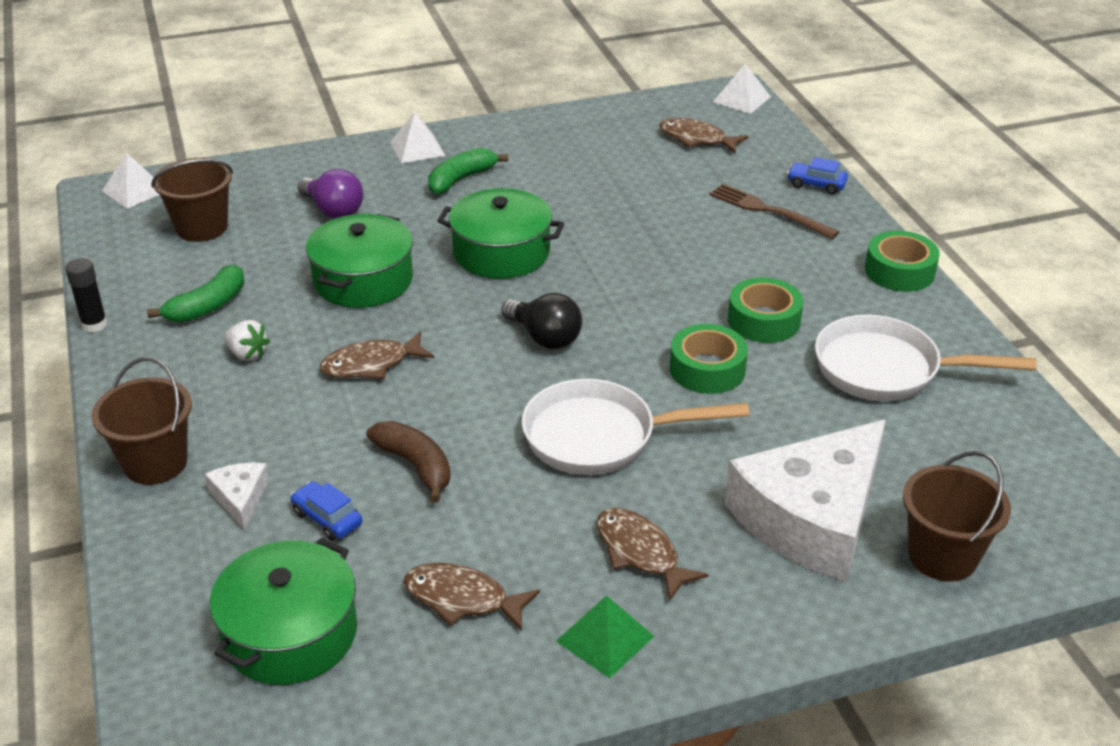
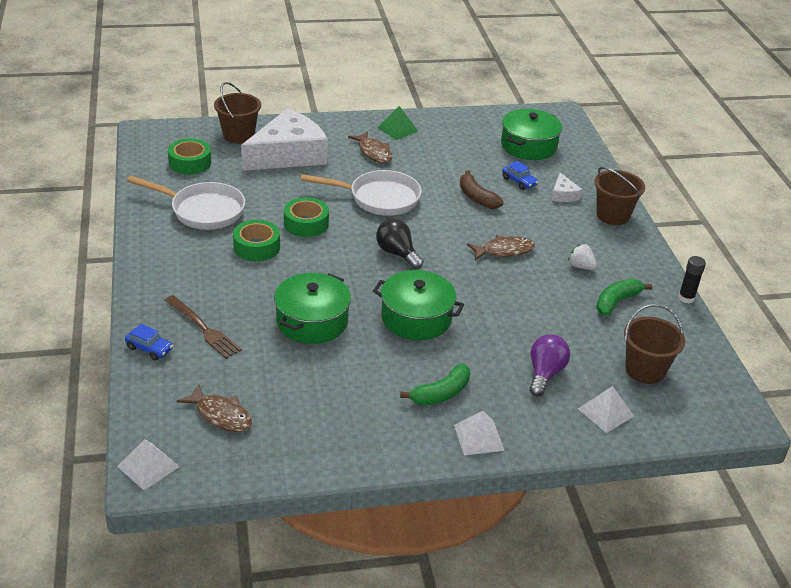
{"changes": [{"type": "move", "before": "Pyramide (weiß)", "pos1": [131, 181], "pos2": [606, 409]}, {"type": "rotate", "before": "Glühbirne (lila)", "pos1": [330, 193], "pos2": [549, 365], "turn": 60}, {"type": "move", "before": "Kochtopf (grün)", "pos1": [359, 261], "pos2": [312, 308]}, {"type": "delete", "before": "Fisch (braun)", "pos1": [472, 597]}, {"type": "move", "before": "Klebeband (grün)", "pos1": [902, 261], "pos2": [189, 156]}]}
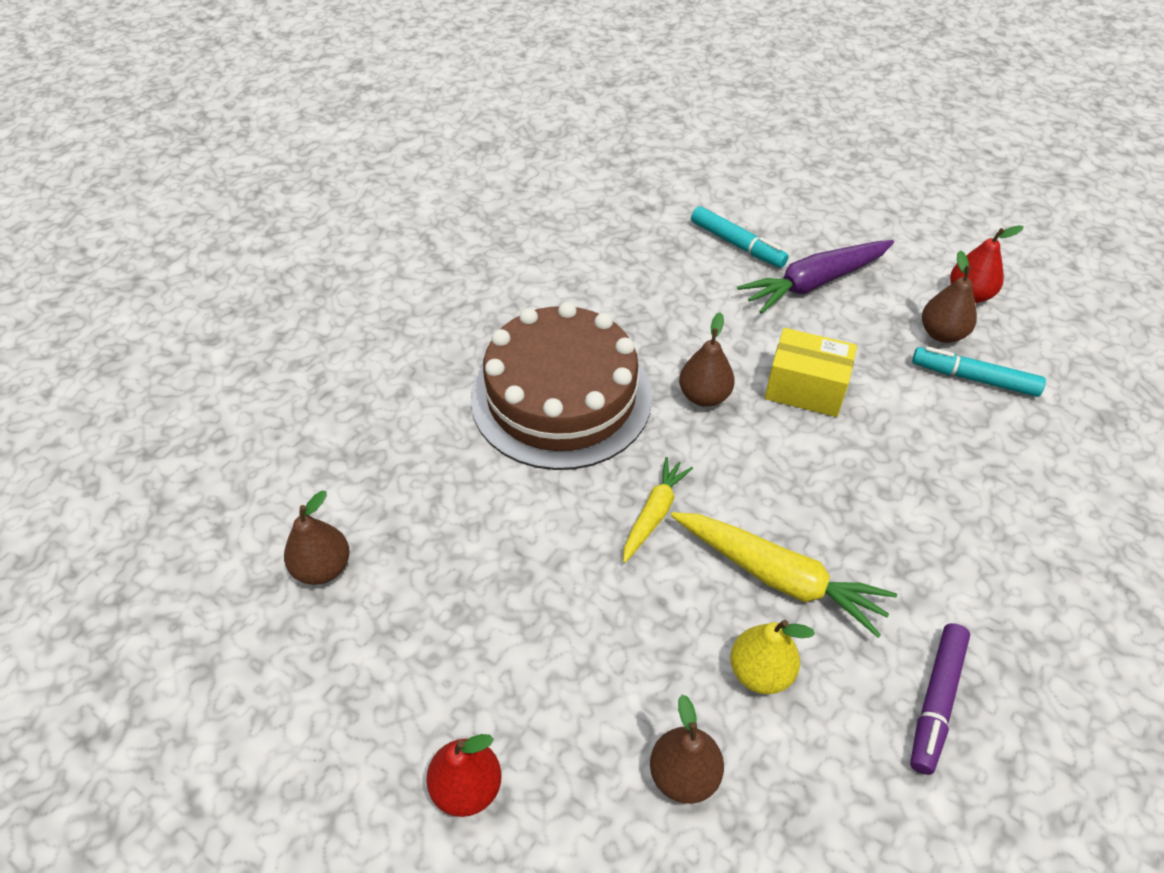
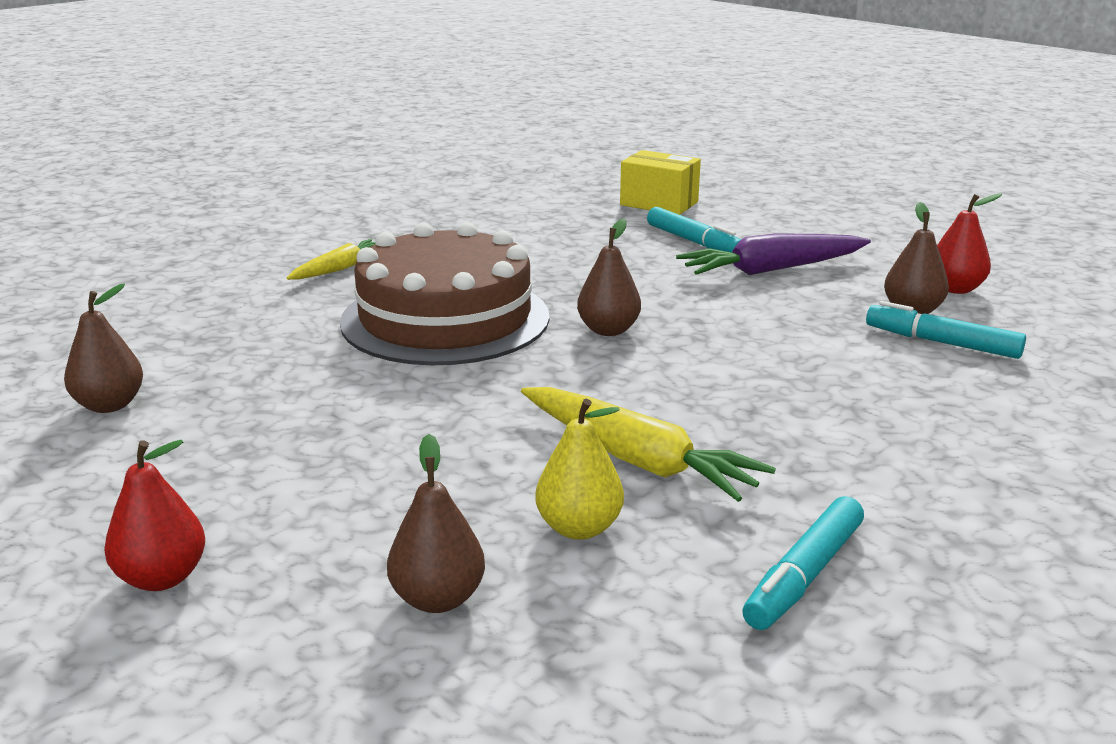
{"changes": [{"type": "move", "before": "Karotte (gelb)", "pos1": [658, 510], "pos2": [330, 259]}, {"type": "move", "before": "Schachtel (gelb)", "pos1": [811, 372], "pos2": [660, 182]}, {"type": "recolor", "before": "Filzstift (lila)", "after": "Filzstift (türkis)", "pos1": [940, 699], "pos2": [803, 563]}]}
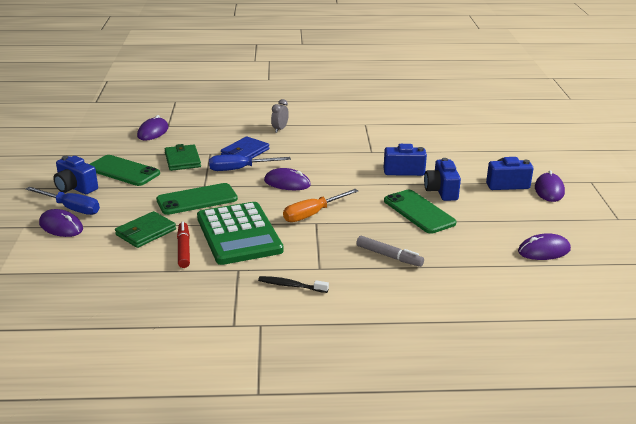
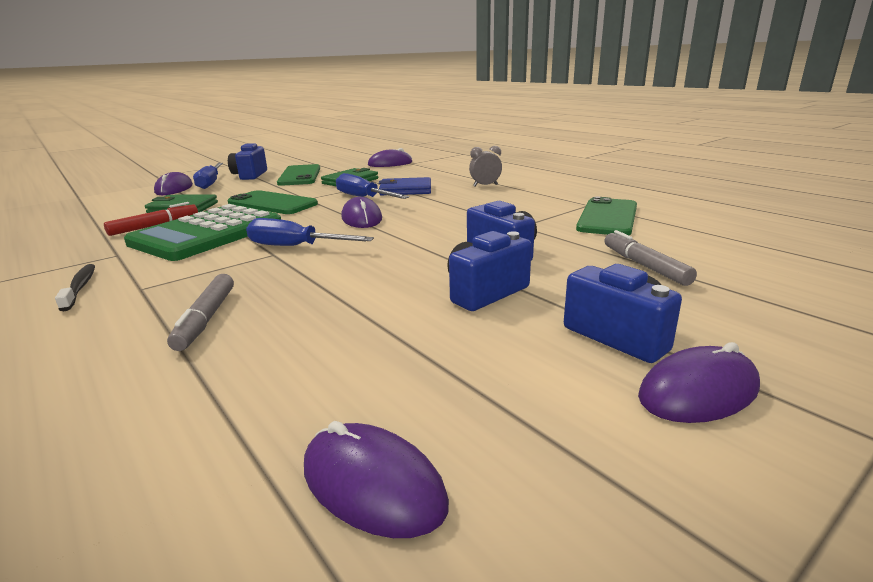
{"changes": [{"type": "recolor", "before": "Schraubenzieher (orange)", "after": "Schraubenzieher (blau)", "pos1": [320, 205], "pos2": [310, 232]}, {"type": "move", "before": "Handy (grün)", "pos1": [420, 212], "pos2": [606, 215]}, {"type": "insert", "after": "Filzstift (grau)", "pos2": [650, 258]}]}
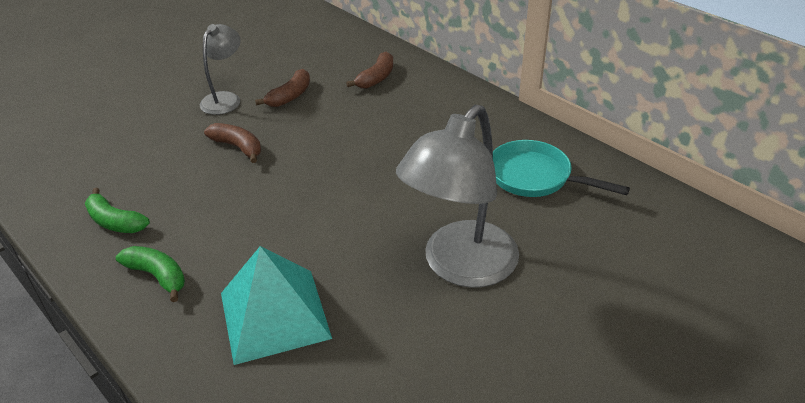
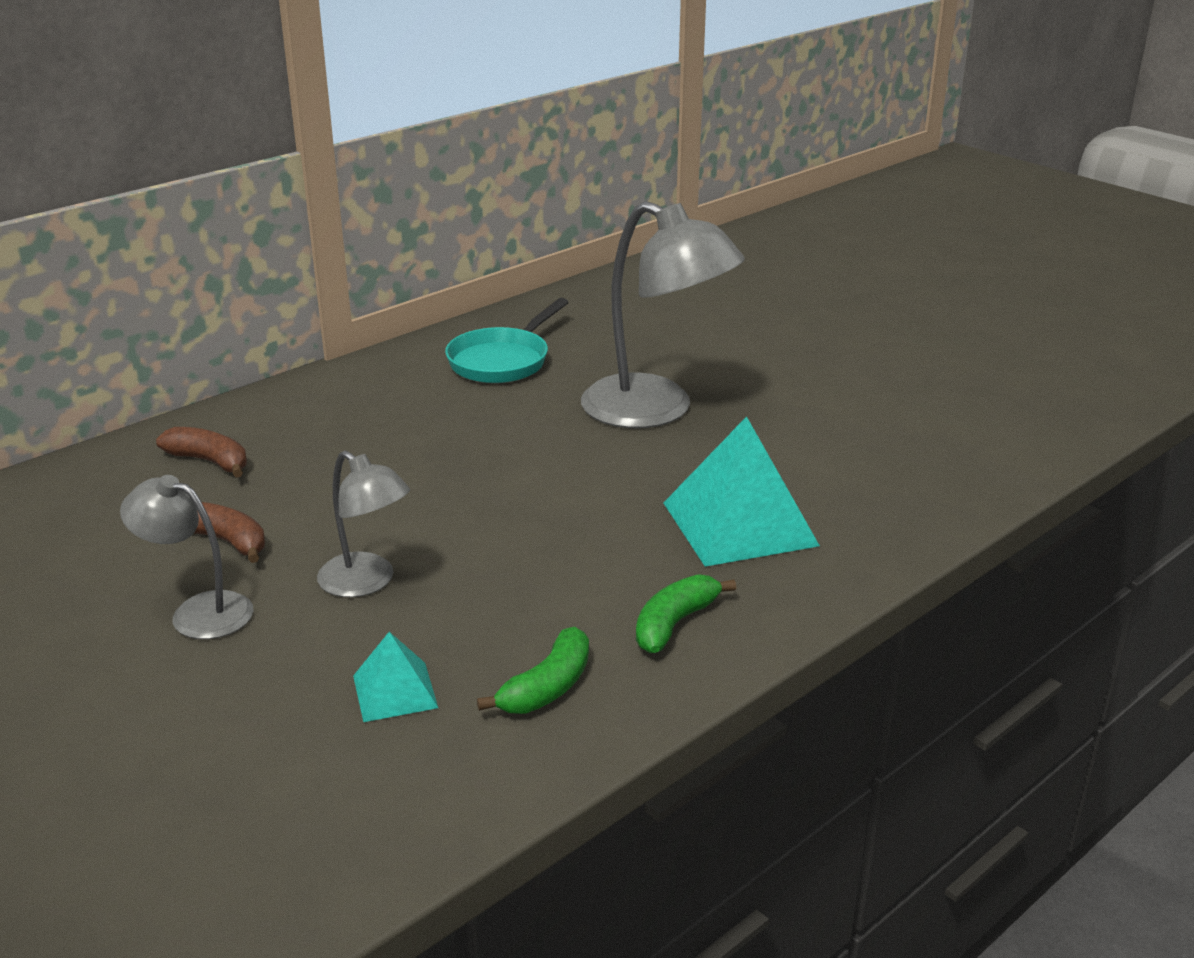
{"changes": [{"type": "replace", "before": "Banane (braun)", "after": "Lampe (grau)", "pos1": [232, 143], "pos2": [363, 524]}, {"type": "insert", "after": "Pyramide (türkis)", "pos2": [395, 677]}]}
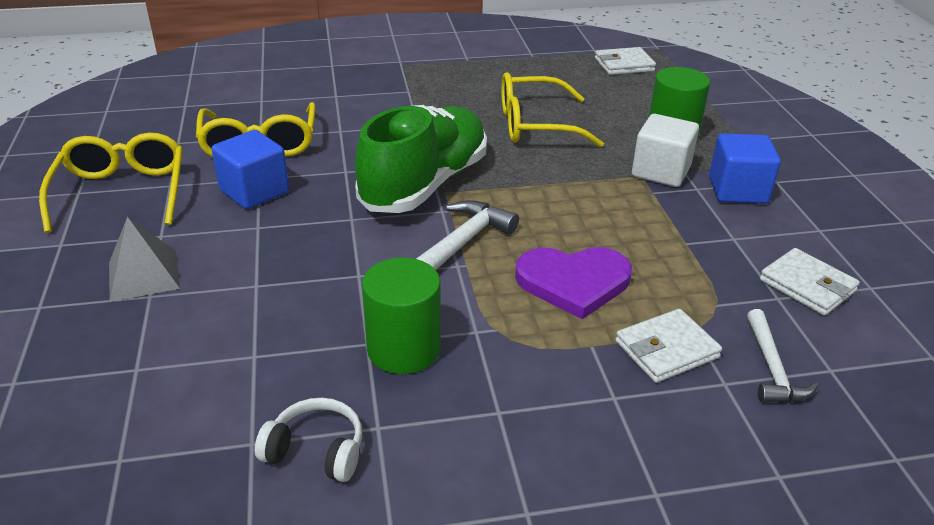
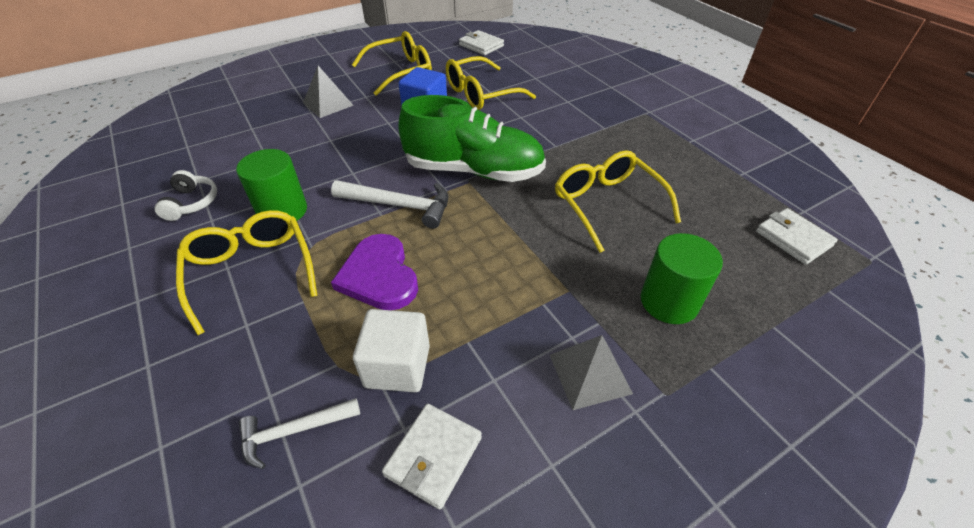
{"changes": [{"type": "move", "before": "Geldbörse (weiß)", "pos1": [668, 346], "pos2": [481, 42]}, {"type": "move", "before": "Kubus (weiß)", "pos1": [665, 150], "pos2": [391, 350]}, {"type": "replace", "before": "Kubus (blau)", "after": "Pyramide (grau)", "pos1": [745, 168], "pos2": [591, 372]}, {"type": "insert", "after": "Brille (gelb)", "pos2": [246, 272]}]}
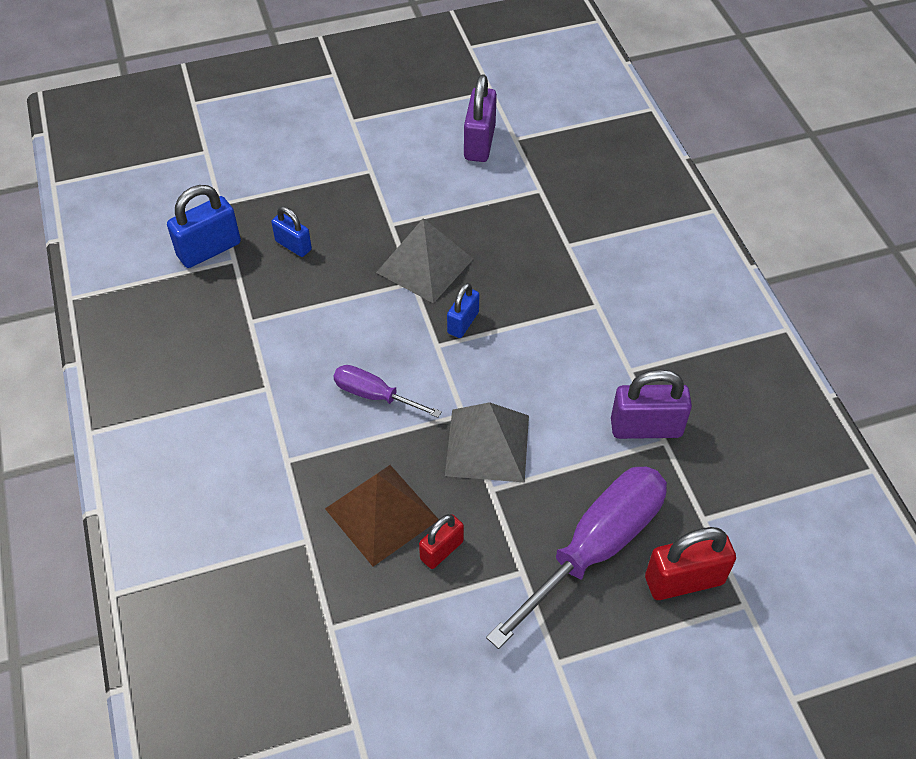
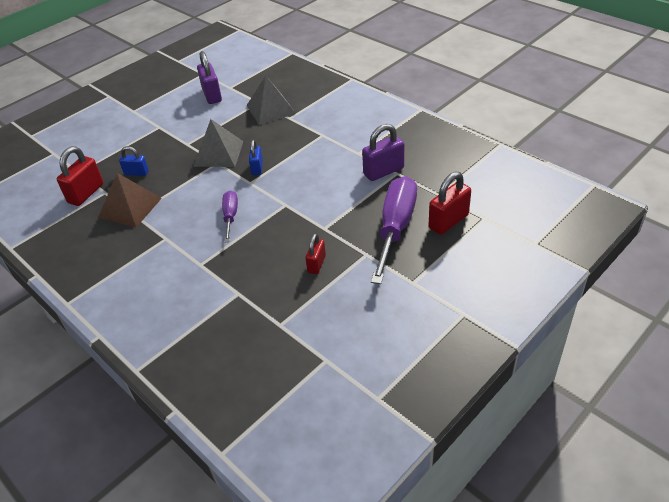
{"changes": [{"type": "recolor", "before": "Vorhängeschloss (blau)", "after": "Vorhängeschloss (rot)", "pos1": [204, 226], "pos2": [80, 176]}, {"type": "move", "before": "Pyramide (braun)", "pos1": [382, 516], "pos2": [130, 200]}, {"type": "rotate", "before": "Schraubenzieher (lila)", "pos1": [387, 391], "pos2": [230, 216], "turn": 90}, {"type": "move", "before": "Pyramide (grau)", "pos1": [487, 442], "pos2": [271, 100]}]}
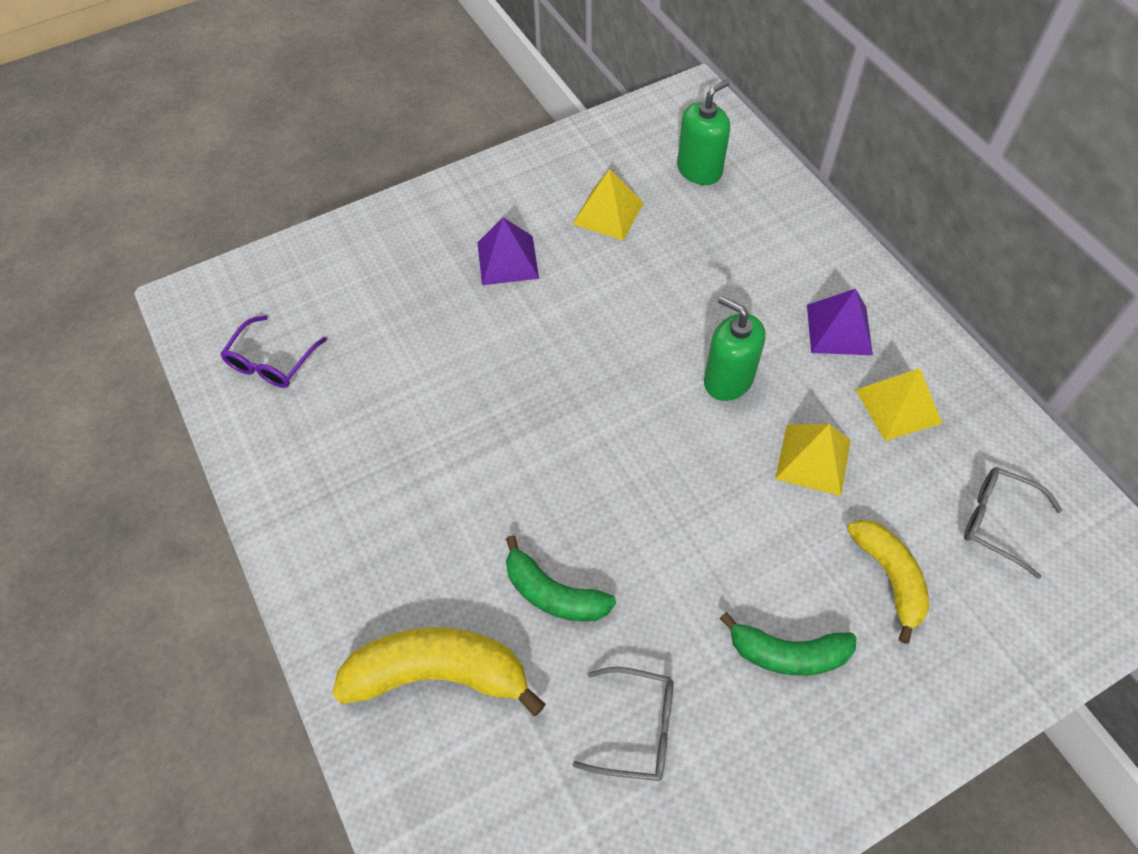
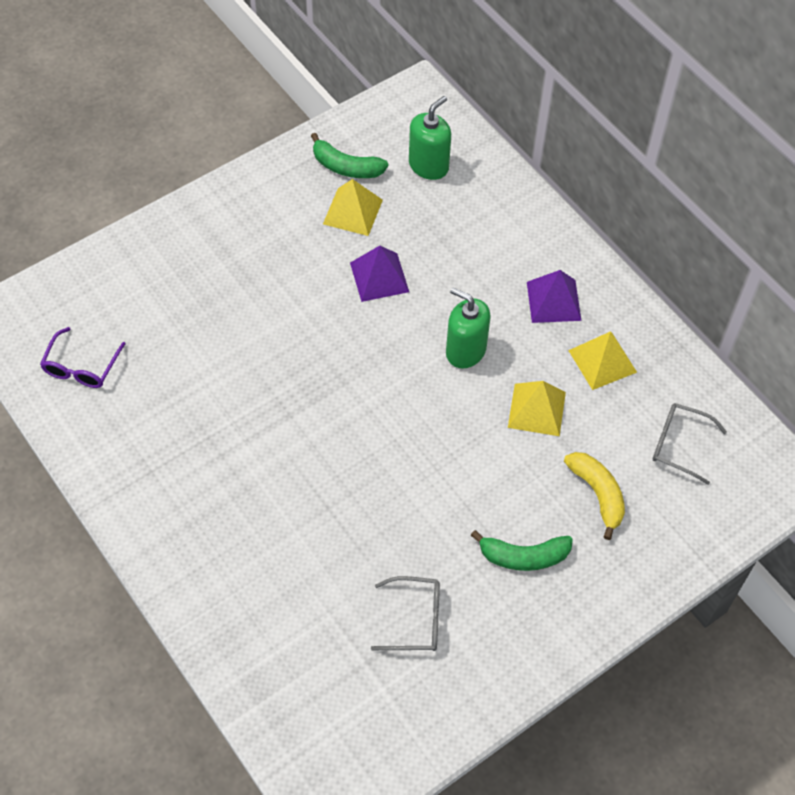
{"changes": [{"type": "delete", "before": "Banane (gelb)", "pos1": [439, 671]}, {"type": "move", "before": "Pyramide (lila)", "pos1": [508, 251], "pos2": [379, 274]}, {"type": "move", "before": "Banane (grün)", "pos1": [561, 578], "pos2": [349, 155]}]}
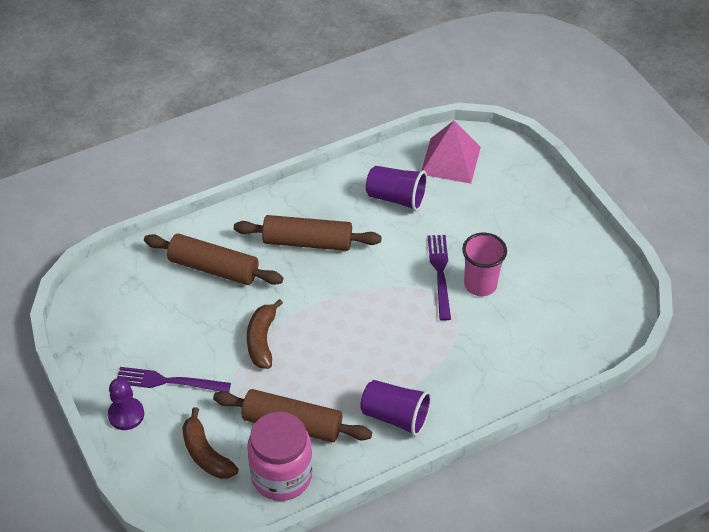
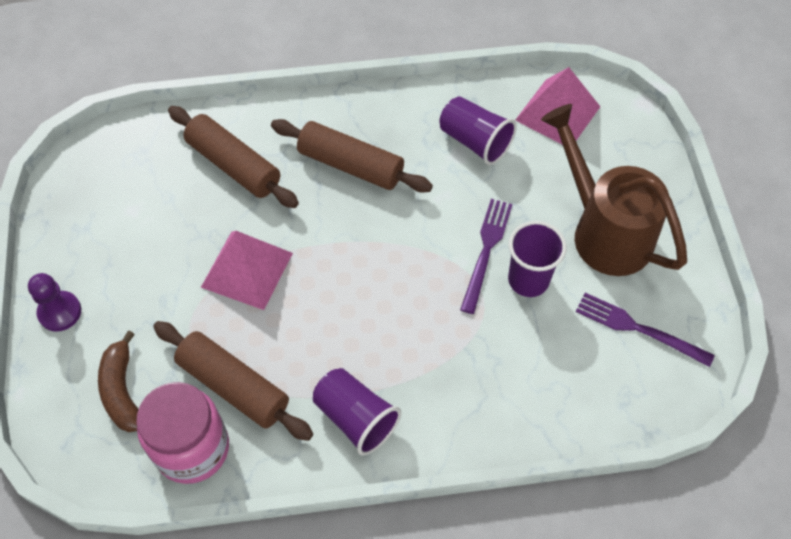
{"changes": [{"type": "move", "before": "Gabel (lila)", "pos1": [174, 379], "pos2": [645, 330]}, {"type": "replace", "before": "Banane (braun)", "after": "Pyramide (rosa)", "pos1": [265, 334], "pos2": [247, 270]}, {"type": "recolor", "before": "Becher (rosa)", "after": "Becher (lila)", "pos1": [484, 264], "pos2": [537, 259]}, {"type": "insert", "after": "Gießkanne (braun)", "pos2": [614, 190]}]}
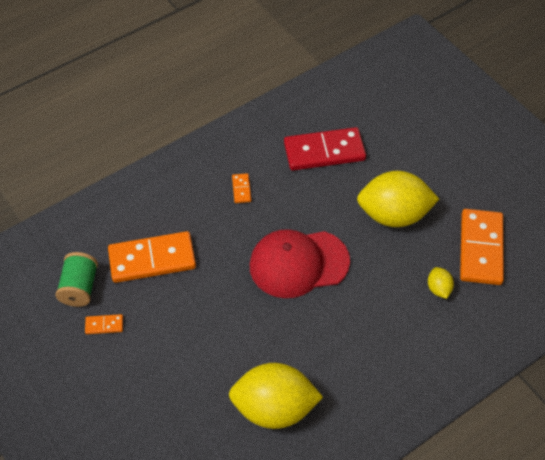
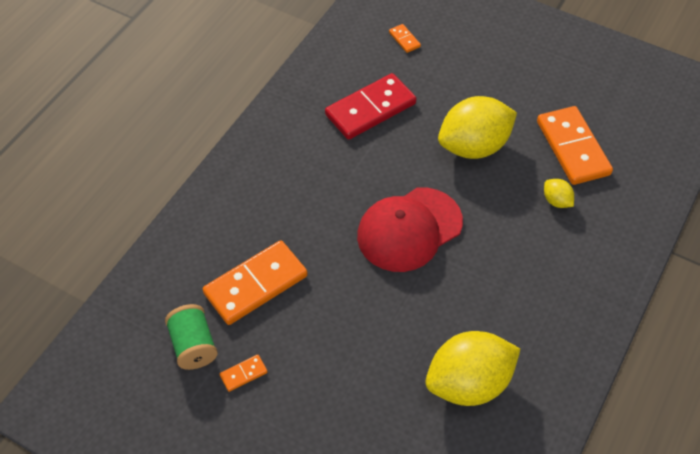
{"changes": [{"type": "move", "before": "Dominostein (orange)", "pos1": [241, 188], "pos2": [405, 38]}]}
